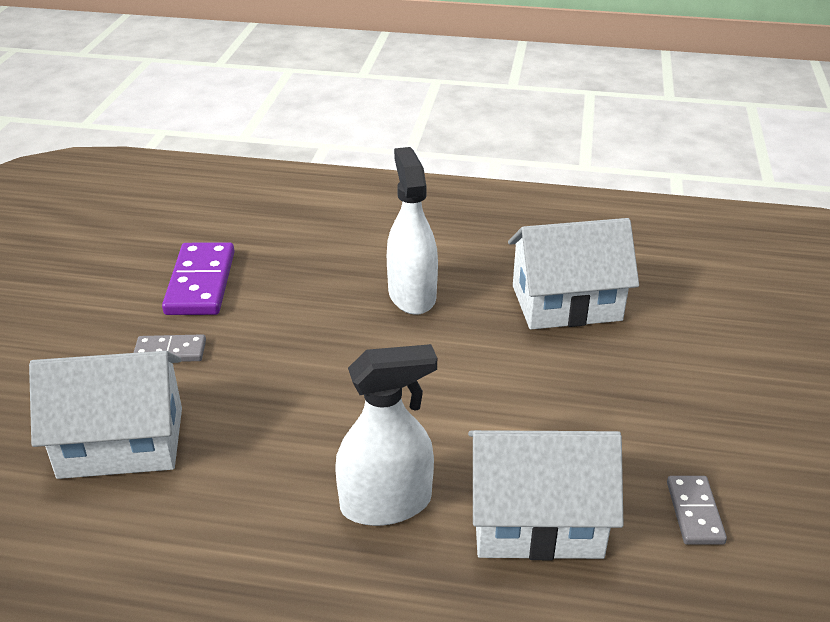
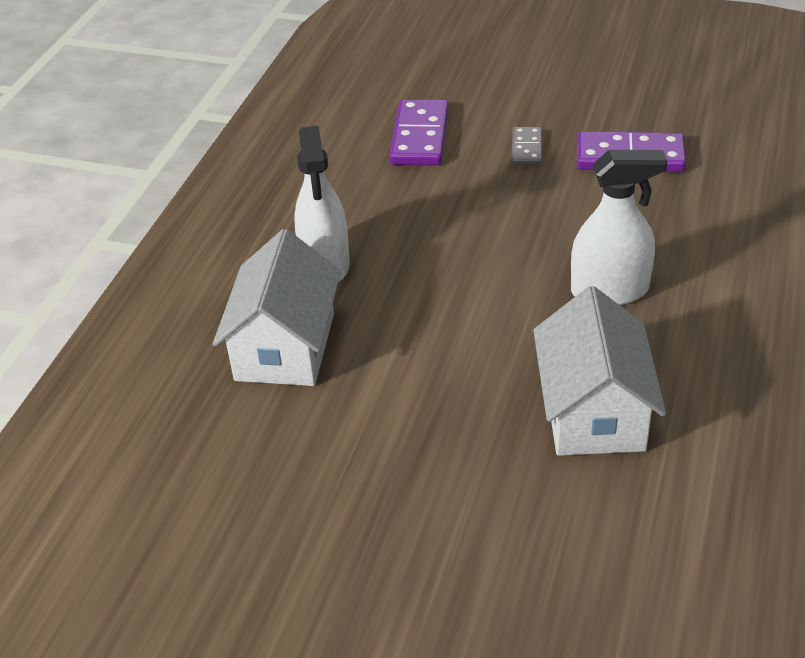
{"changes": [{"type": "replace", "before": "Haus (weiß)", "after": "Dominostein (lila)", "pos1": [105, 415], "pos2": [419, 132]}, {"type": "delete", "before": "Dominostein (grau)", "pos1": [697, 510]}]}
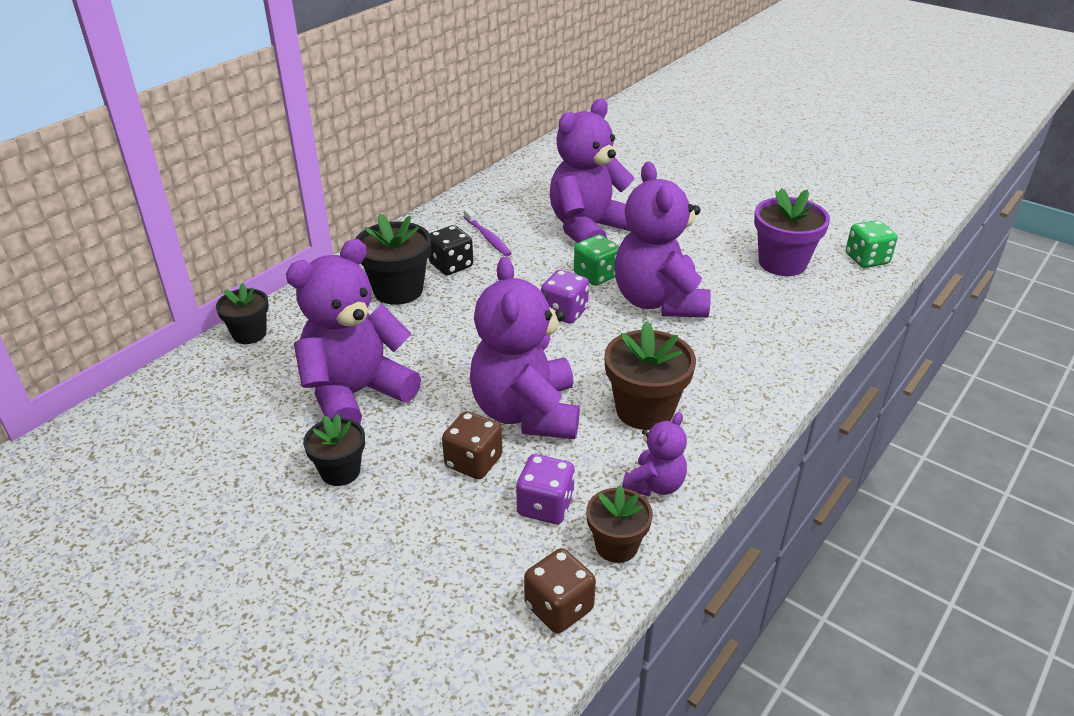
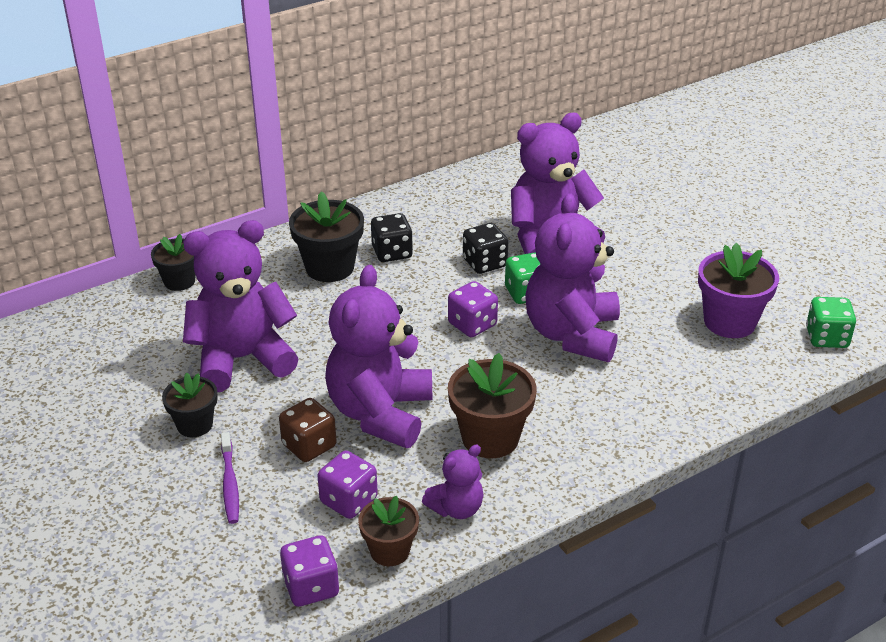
{"changes": [{"type": "move", "before": "Zahnbürste (lila)", "pos1": [488, 232], "pos2": [230, 478]}, {"type": "recolor", "before": "Spielwürfel (braun)", "after": "Spielwürfel (lila)", "pos1": [560, 591], "pos2": [309, 571]}, {"type": "insert", "after": "Spielwürfel (schwarz)", "pos2": [485, 248]}]}
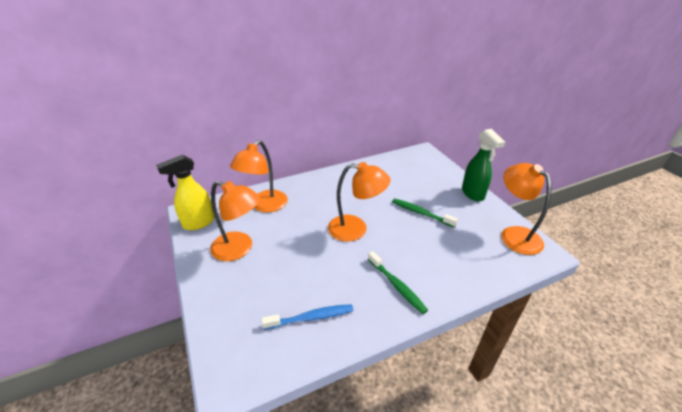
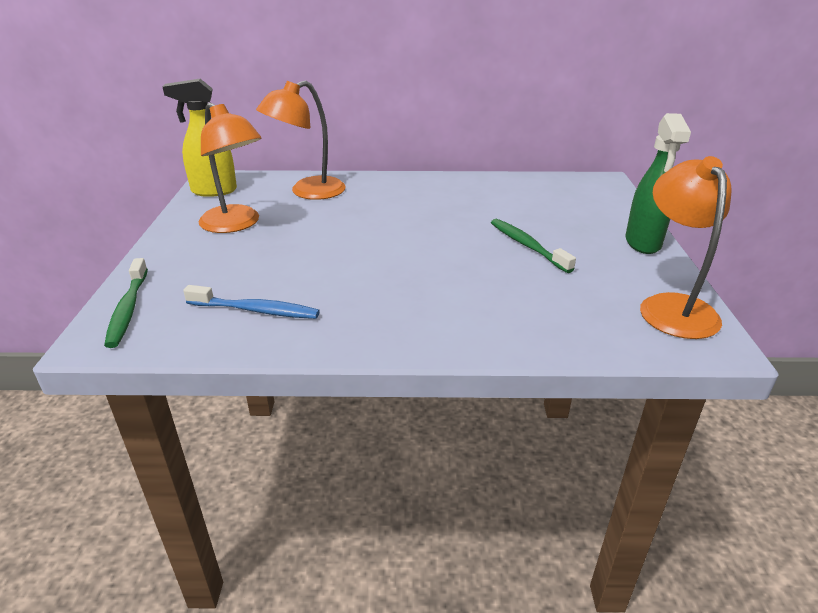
{"changes": [{"type": "delete", "before": "Lampe (orange)", "pos1": [359, 202]}, {"type": "move", "before": "Zahnbürste (grün)", "pos1": [398, 282], "pos2": [126, 303]}]}
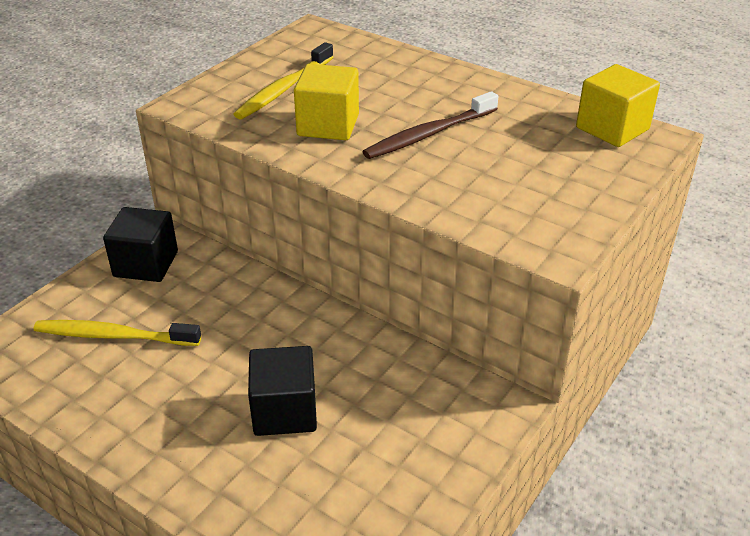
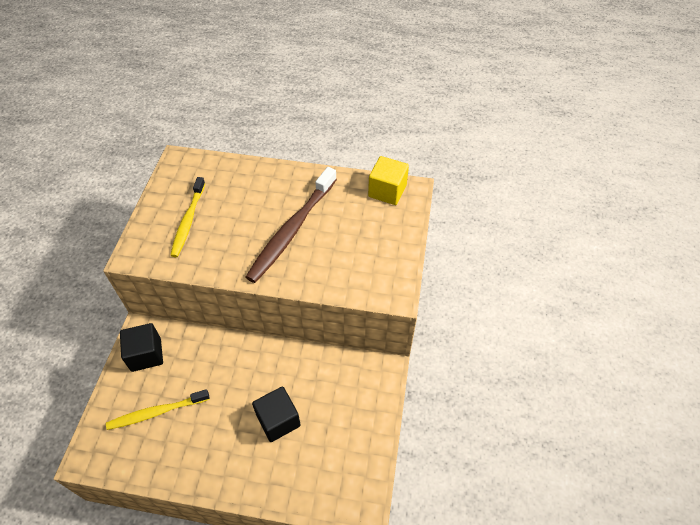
{"changes": [{"type": "delete", "before": "Kubus (gelb)", "pos1": [326, 102]}, {"type": "resize", "before": "Zahnbürste (braun)", "pos1": [430, 125], "pos2": [291, 225], "scale": 1.56}]}
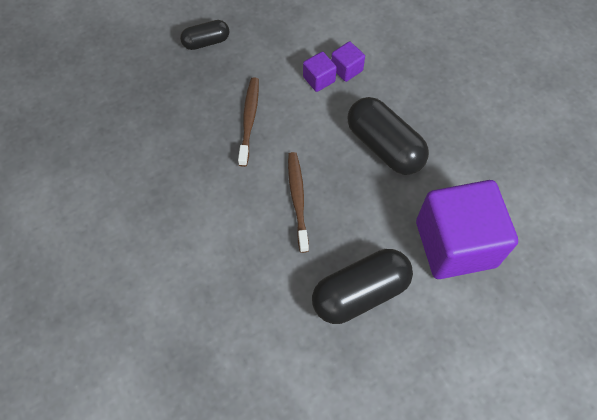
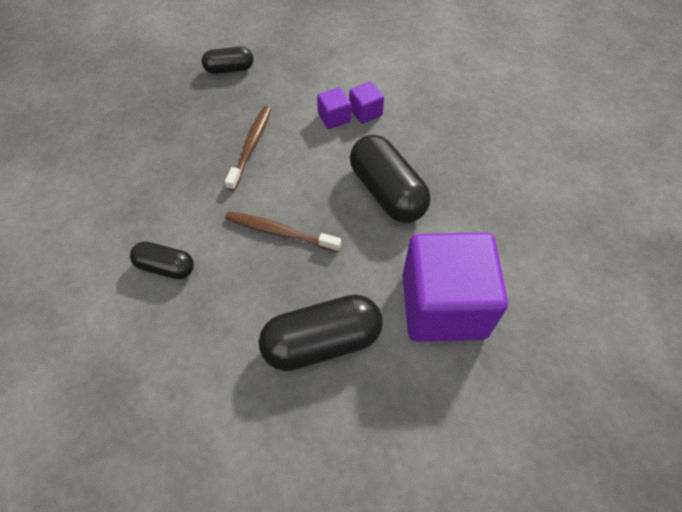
{"changes": [{"type": "rotate", "before": "Zahnbürste (braun)", "pos1": [298, 202], "pos2": [283, 231], "turn": -75}, {"type": "insert", "after": "Kapsel (schwarz)", "pos2": [162, 260]}]}
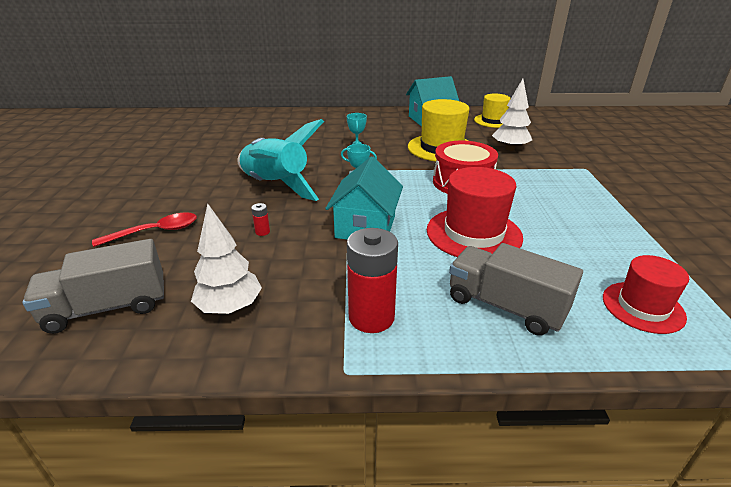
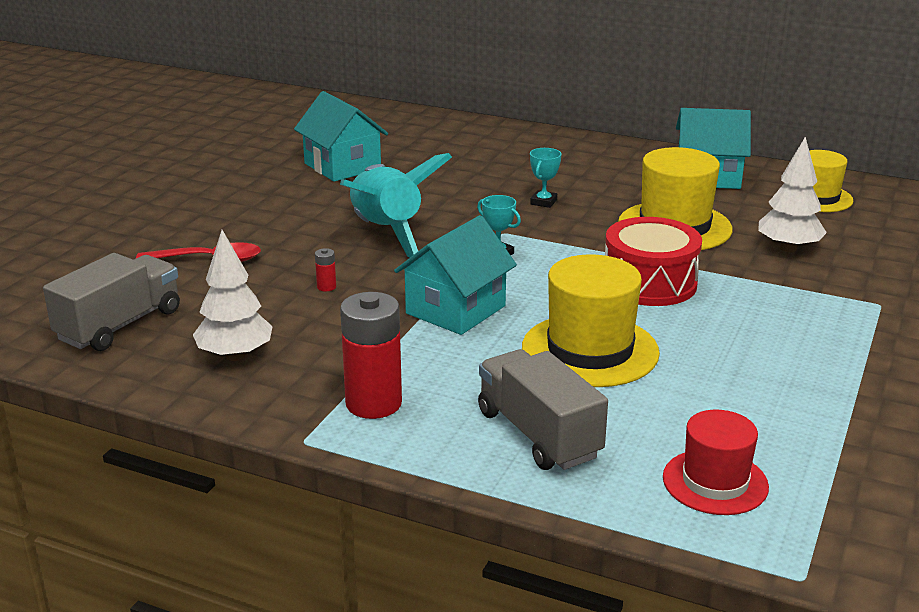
{"changes": [{"type": "rotate", "before": "Lastwagen (grau)", "pos1": [93, 286], "pos2": [111, 302], "turn": 120}, {"type": "recolor", "before": "Hut (rot)", "after": "Hut (gelb)", "pos1": [475, 212], "pos2": [591, 320]}, {"type": "insert", "after": "Haus (türkis)", "pos2": [341, 136]}]}
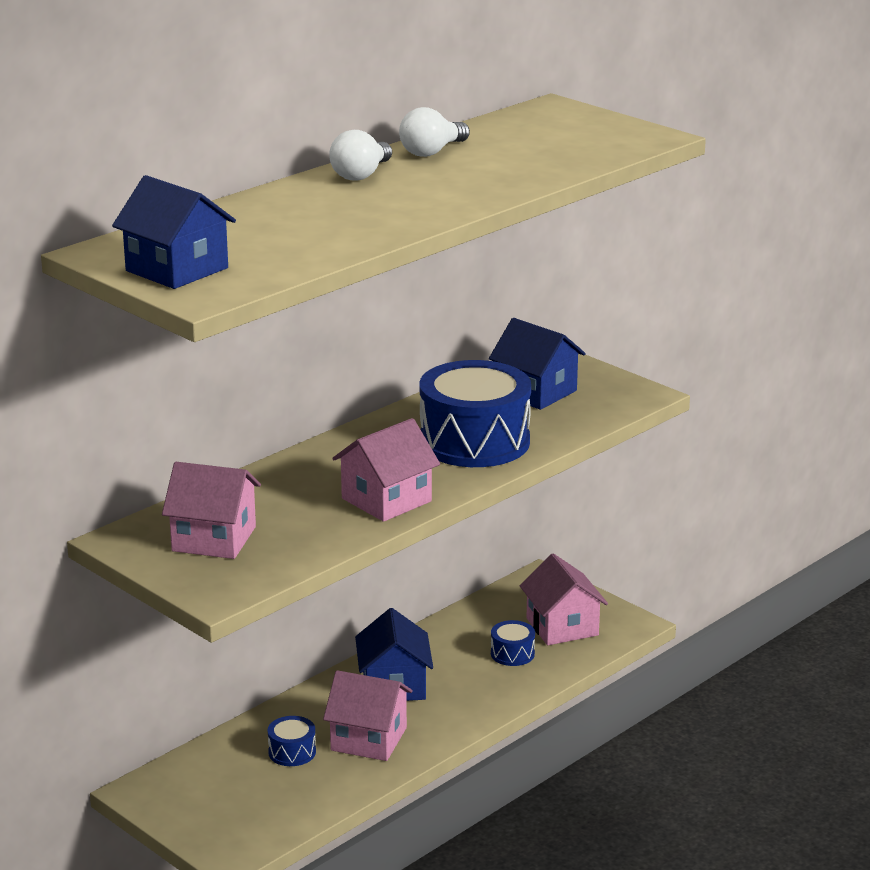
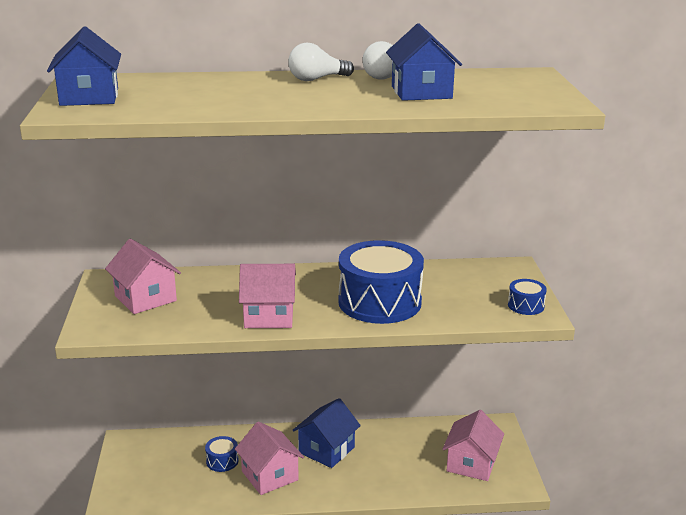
{"changes": [{"type": "move", "before": "Haus (blau)", "pos1": [537, 364], "pos2": [424, 62]}, {"type": "move", "before": "Trommel (blau)", "pos1": [513, 643], "pos2": [527, 297]}]}
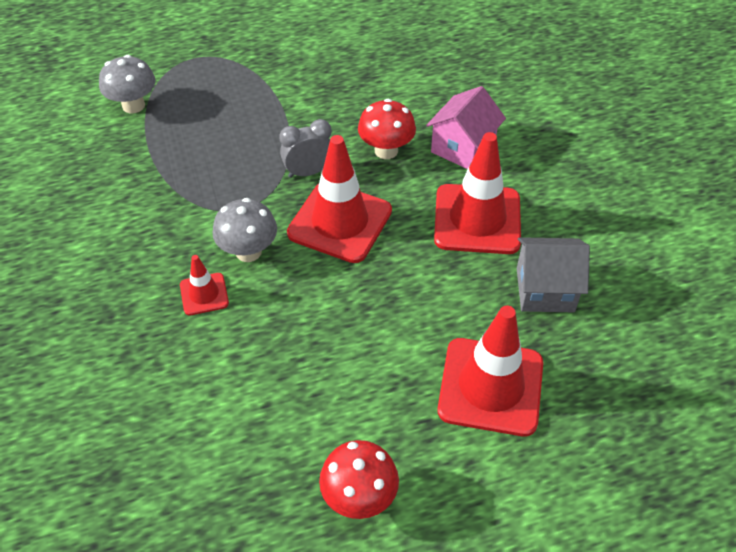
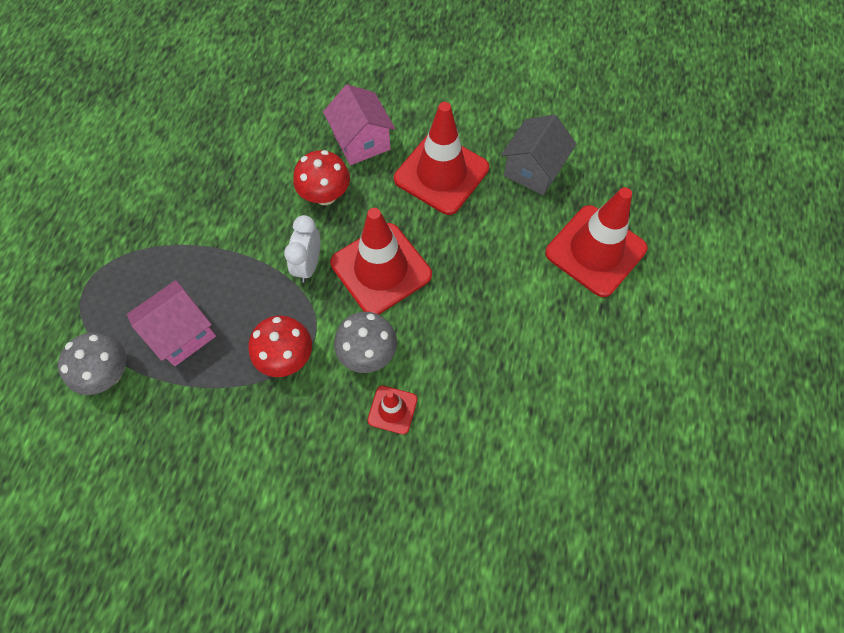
{"changes": [{"type": "recolor", "before": "Wecker (grau)", "after": "Wecker (weiß)", "pos1": [305, 148], "pos2": [302, 249]}, {"type": "move", "before": "Pilz (rot)", "pos1": [359, 479], "pos2": [280, 346]}, {"type": "insert", "after": "Haus (rosa)", "pos2": [171, 323]}]}
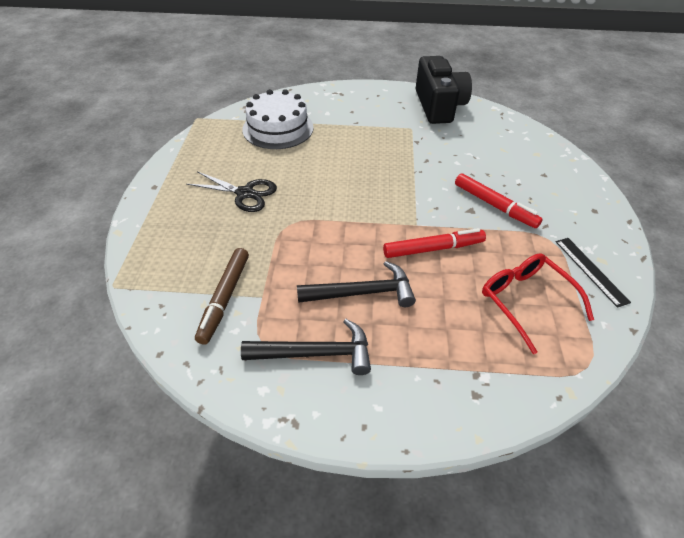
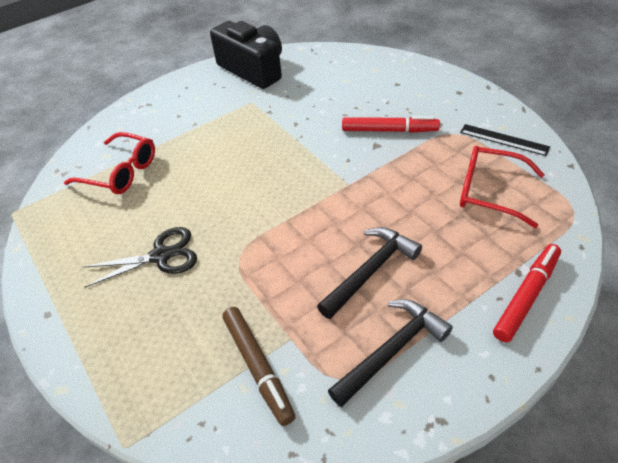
{"changes": [{"type": "replace", "before": "Kuchen (weiß)", "after": "Brille (rot)", "pos1": [278, 119], "pos2": [109, 163]}, {"type": "move", "before": "Filzstift (rot)", "pos1": [434, 243], "pos2": [527, 293]}]}
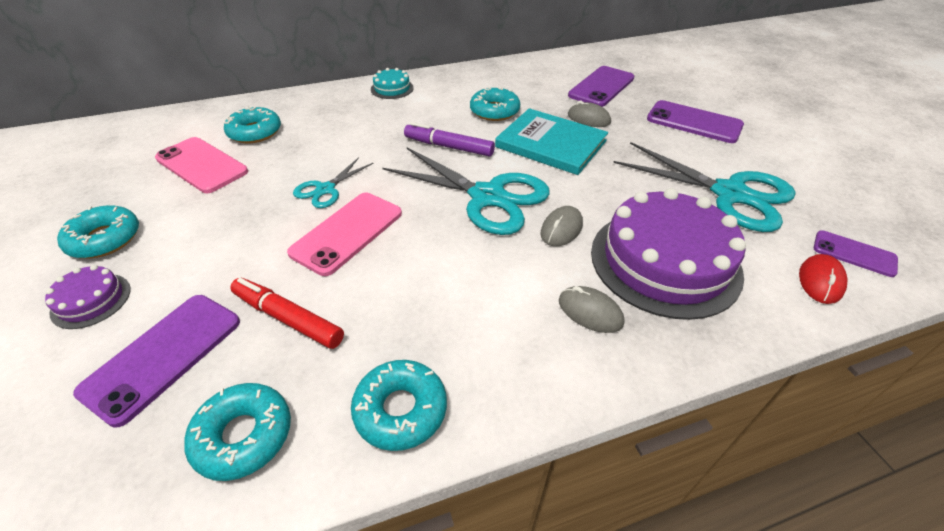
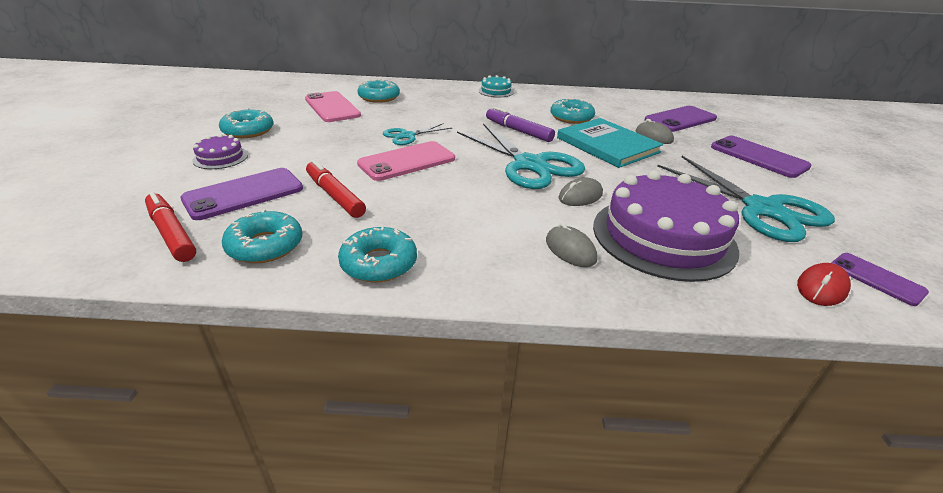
{"changes": [{"type": "insert", "after": "Filzstift (rot)", "pos2": [170, 226]}]}
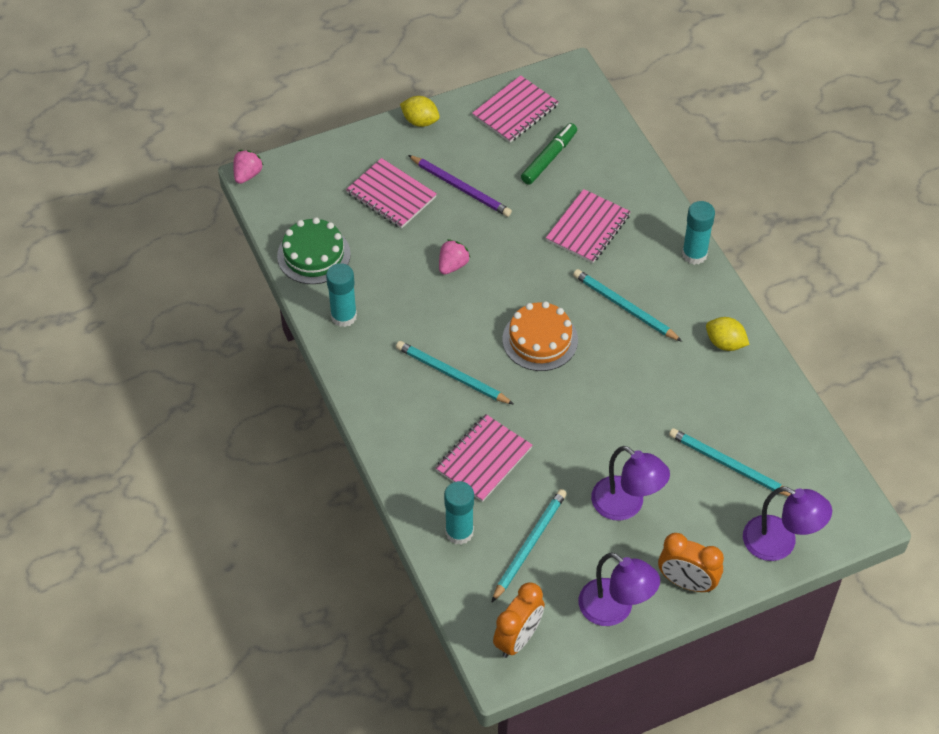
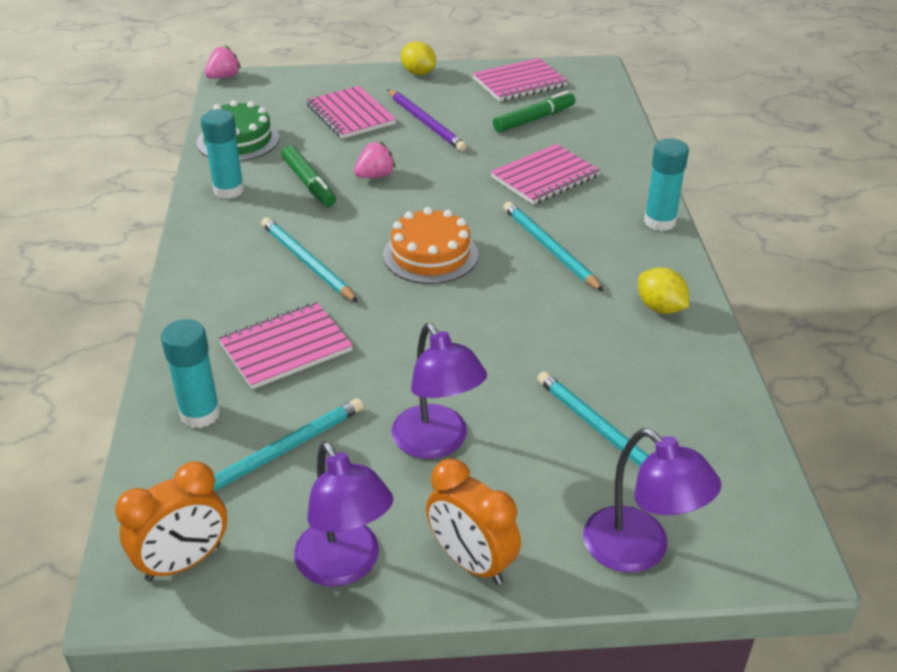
{"changes": [{"type": "insert", "after": "Filzstift (grün)", "pos2": [308, 176]}]}
